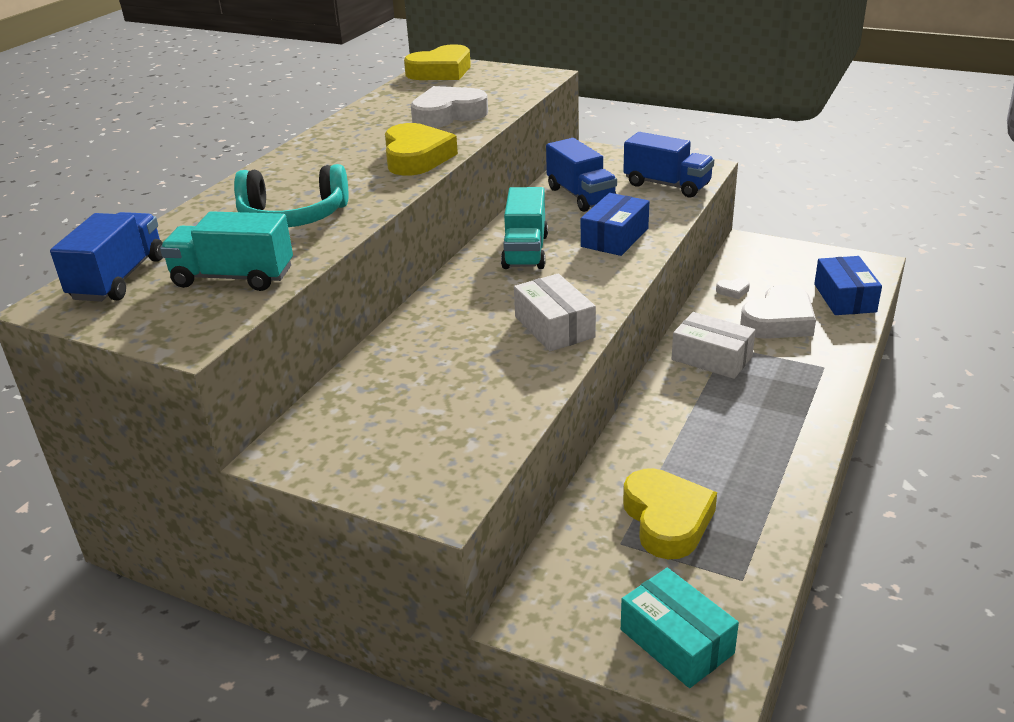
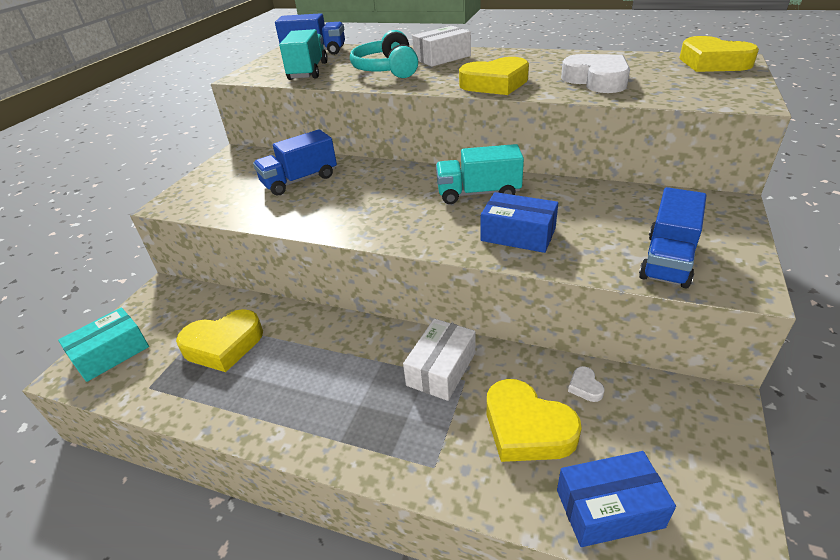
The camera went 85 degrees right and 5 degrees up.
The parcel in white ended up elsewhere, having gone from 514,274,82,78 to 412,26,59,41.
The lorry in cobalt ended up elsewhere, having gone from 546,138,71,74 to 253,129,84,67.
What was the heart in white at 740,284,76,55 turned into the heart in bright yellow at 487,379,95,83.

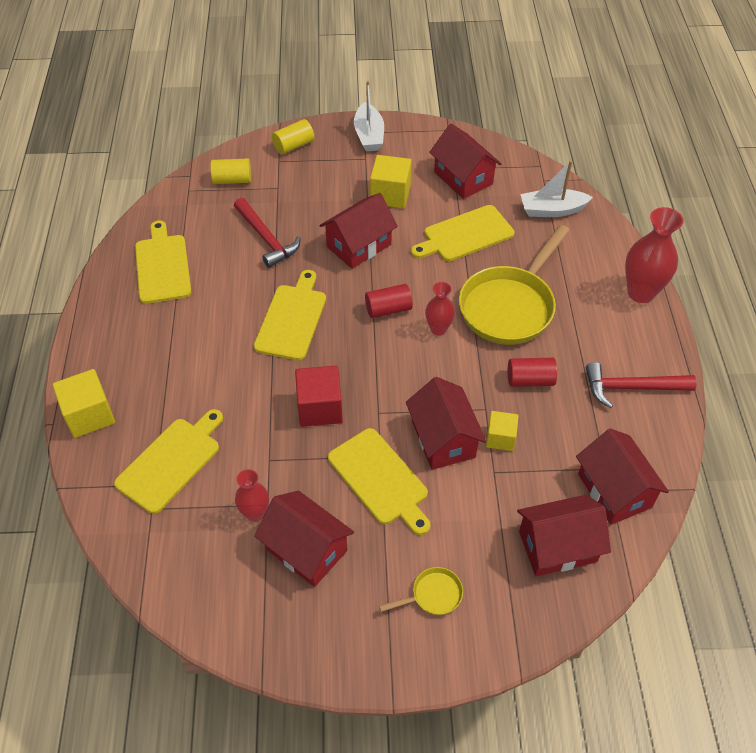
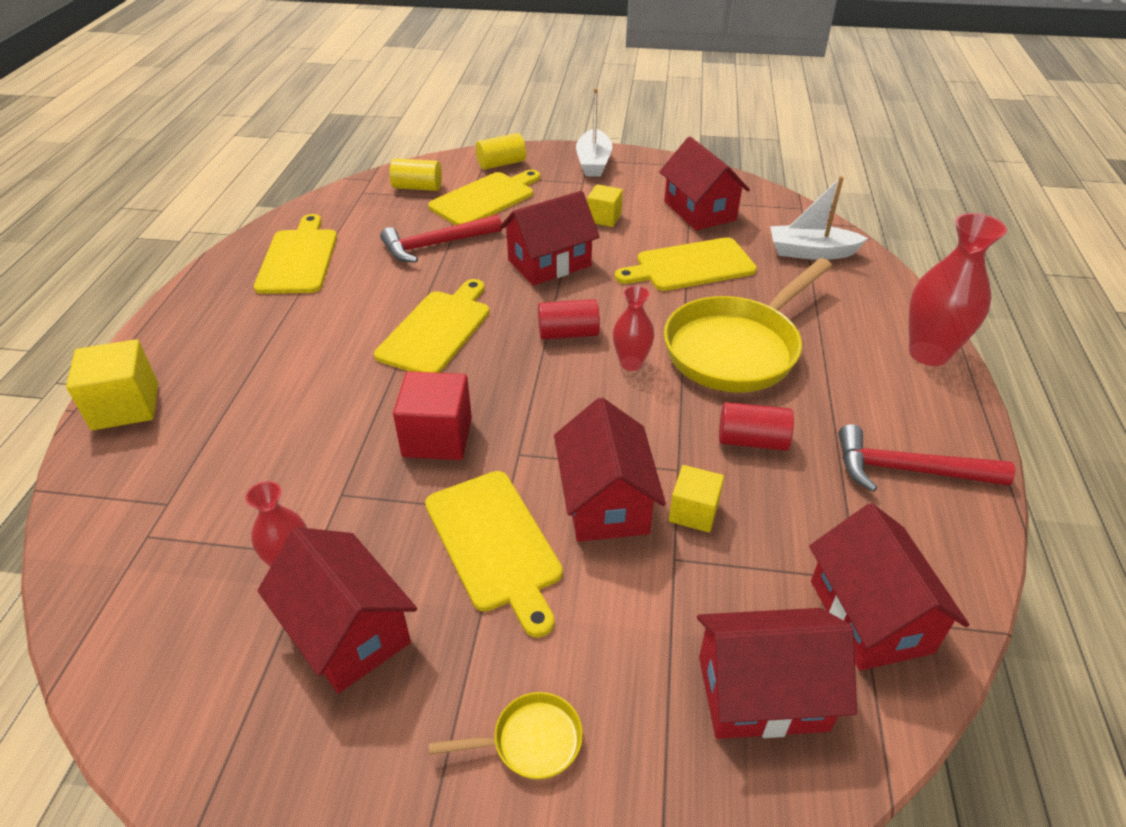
The camera went 10 degrees right and 10 degrees down.
The bread board in bright yellow ended up elsewhere, having gone from 114,409,109,105 to 428,170,112,55.
The claw hammer in scarlet at 234,198,67,70 ended up facing another way, 90 degrees clockwise from before.
The size of the block in bright yellow at 370,155,42,53 changed by a factor of 0.63.

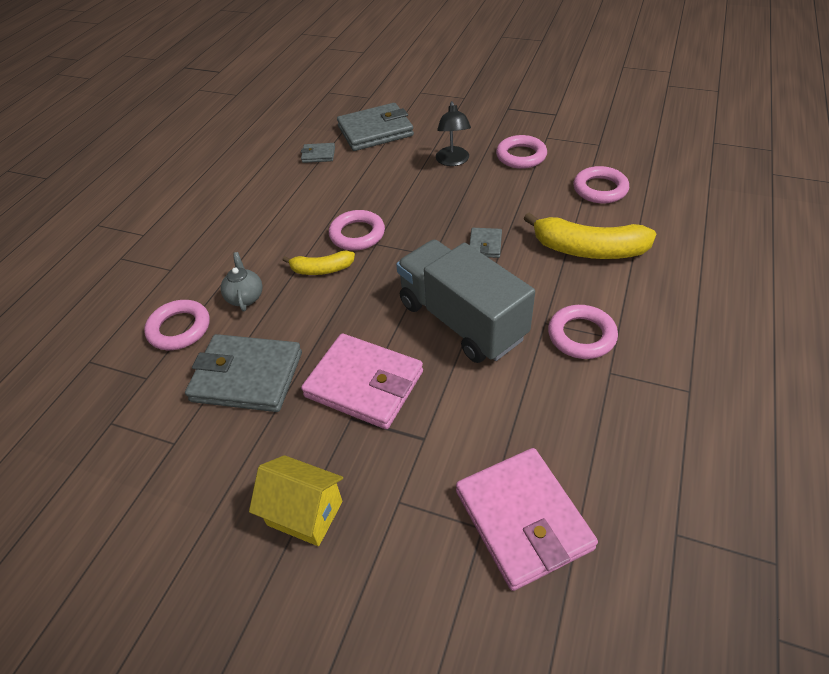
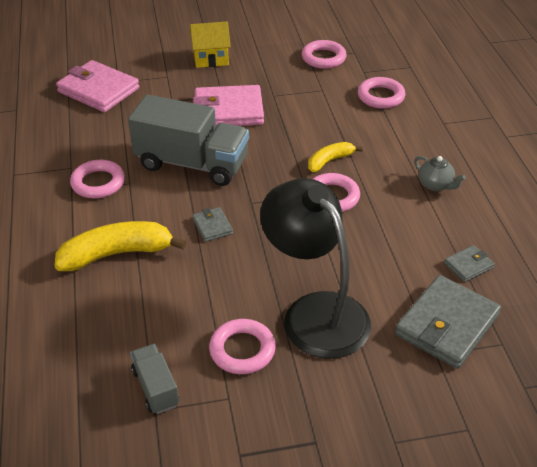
The camera went 145 degrees right and 5 degrees down.
The second view lost the card wallet in ash-grey at 185,334,117,78.
The teapot in ash-grey ended up elsewhere, having gone from 221,252,42,59 to 414,156,52,35.
The size of the reading lamp in black at 436,101,35,65 changed by a factor of 1.99.
The ring in rose-pink ended up elsewhere, having gone from 574,166,55,38 to 302,40,45,29.
The second view gained the lorry in ash-grey at 130,344,49,70.

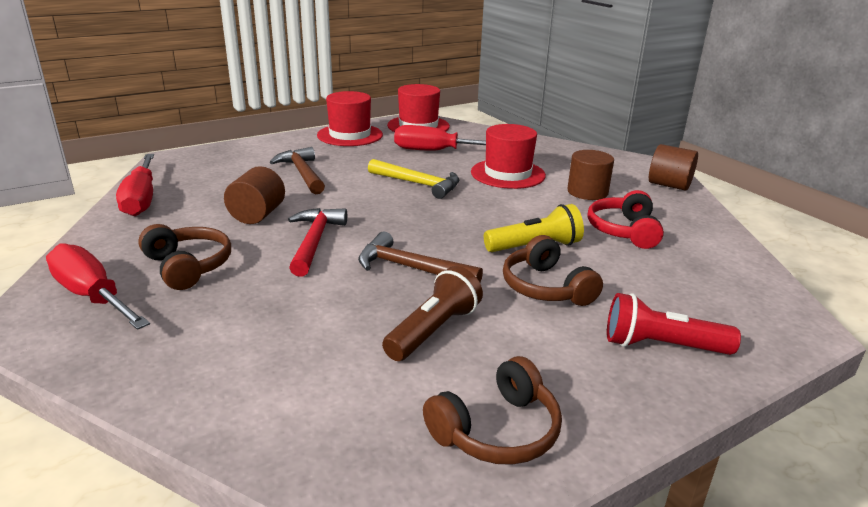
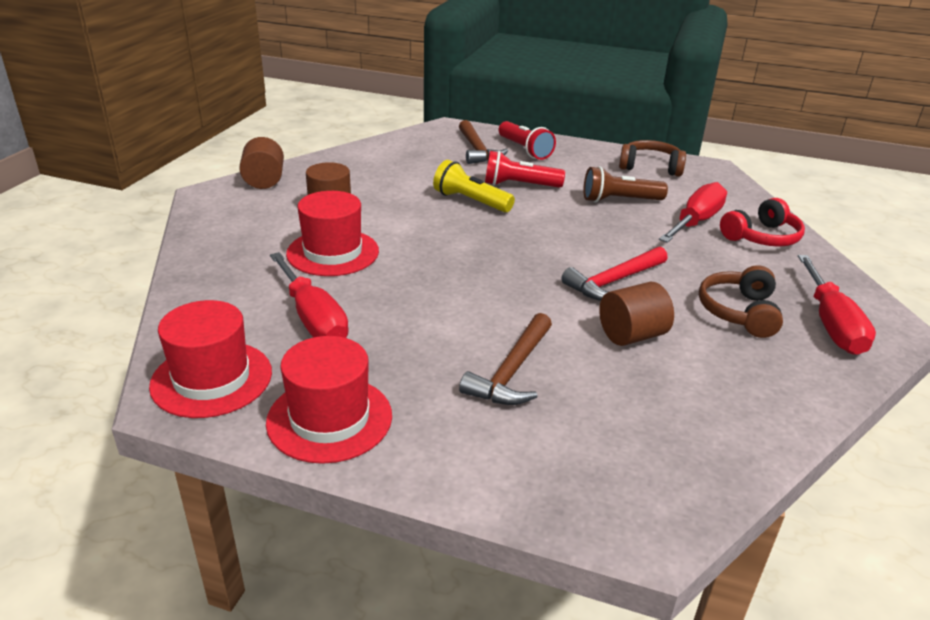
The camera went 130 degrees left and 5 degrees up.
The flat screwdriver in scarlet ended up elsewhere, having gone from 116,154,38,62 to 659,182,68,61.
The claw hammer in dark brown ended up elsewhere, having gone from 358,231,125,51 to 459,120,49,44.
The second view lost the claw hammer in bright yellow at 368,159,92,40.
Where the headphones in dark brown stood at 503,235,100,71, the flashlight in scarlet came to stand at 485,151,80,37.
The headphones in scarlet ended up elsewhere, having gone from 588,190,76,59 to 720,198,85,49.

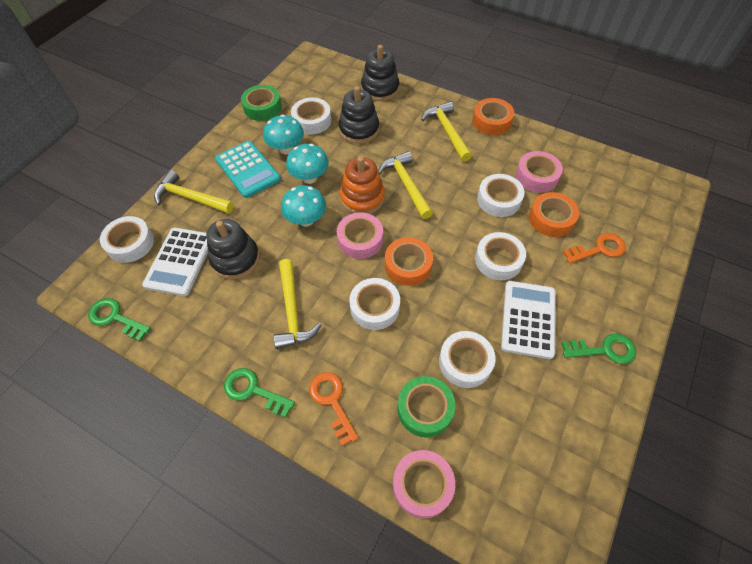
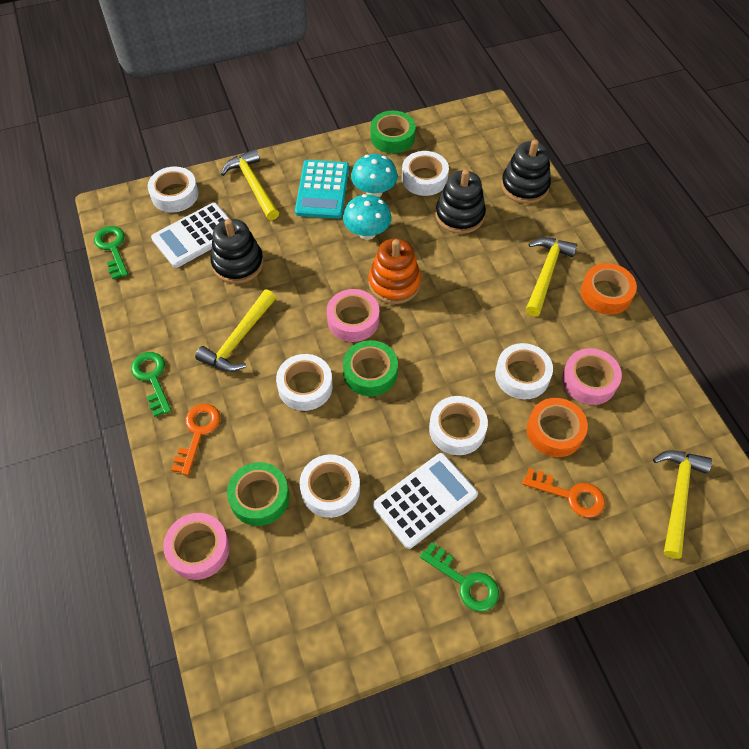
The camera went 40 degrees right and 0 degrees up.
The second view lost the toadstool in teal at 281,185,45,42.
The claw hammer in bright yellow ended up elsewhere, having gone from 378,151,55,68 to 653,450,59,109.
What was the tape in orange at 385,237,48,49 turned into the tape in green at 343,340,55,56.

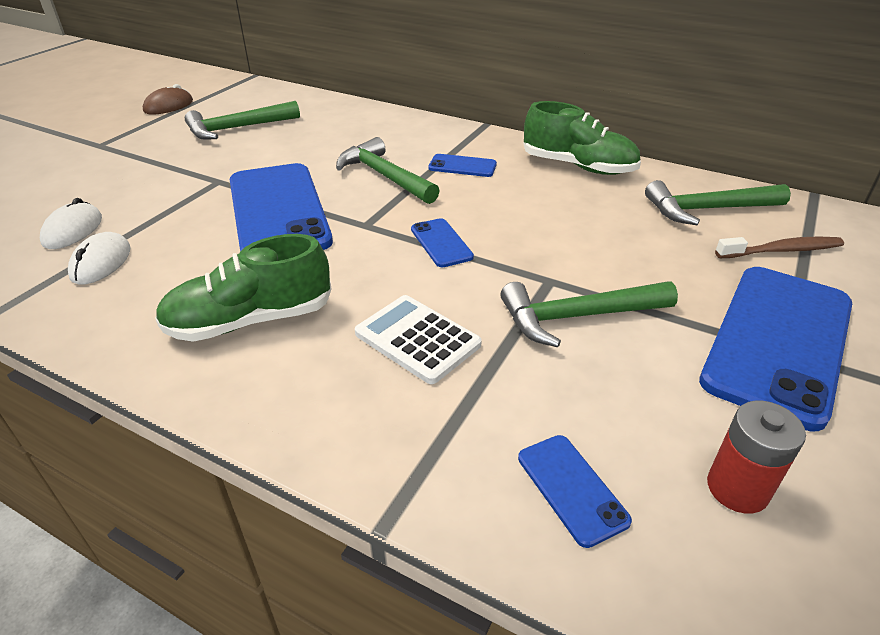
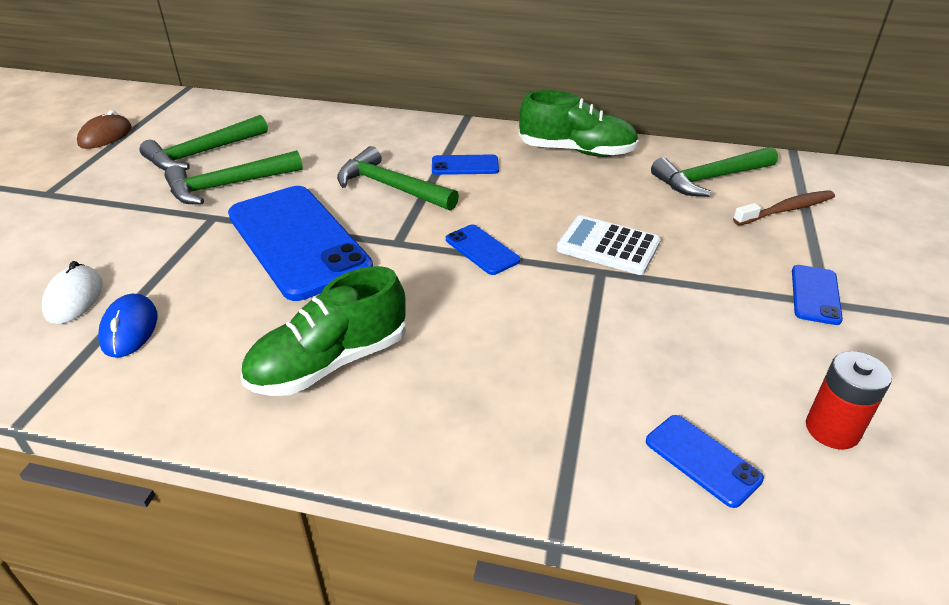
The camera went 15 degrees left and 0 degrees up.
What was the PC mouse in white at 68,232,63,53 turned into the PC mouse in cobalt at 98,294,59,64.
The calculator in white ended up elsewhere, having gone from 355,295,127,89 to 556,215,105,60.
The claw hammer in green ended up elsewhere, having gone from 500,282,178,65 to 164,150,139,54.
The size of the mobile phone in cobalt at 699,267,153,164 changed by a factor of 0.44.

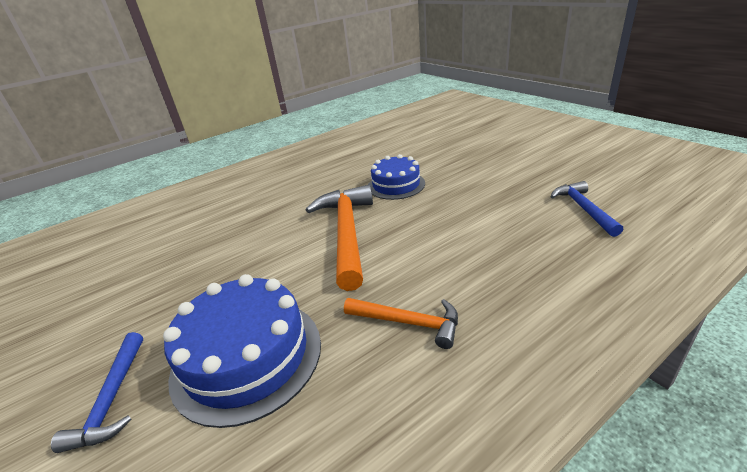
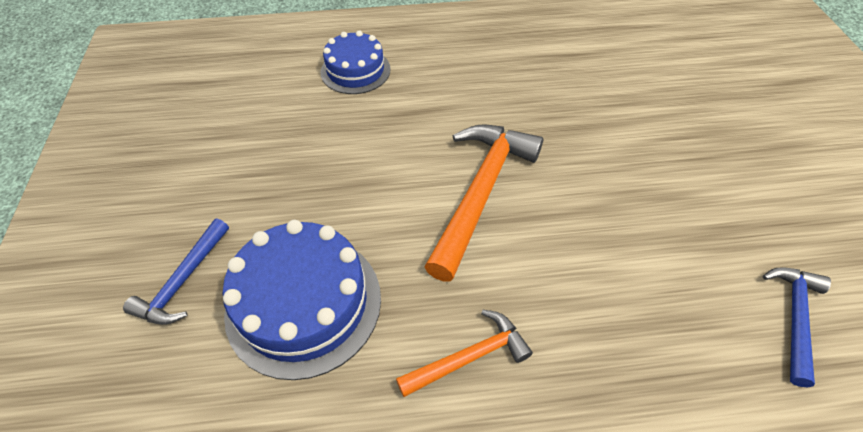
The camera went 25 degrees right and 20 degrees up.
The claw hammer in orange at 344,298,114,51 ended up facing another way, 75 degrees counterclockwise from before.
The layer cake in cobalt ended up elsewhere, having gone from 368,154,57,46 to 321,30,70,64.

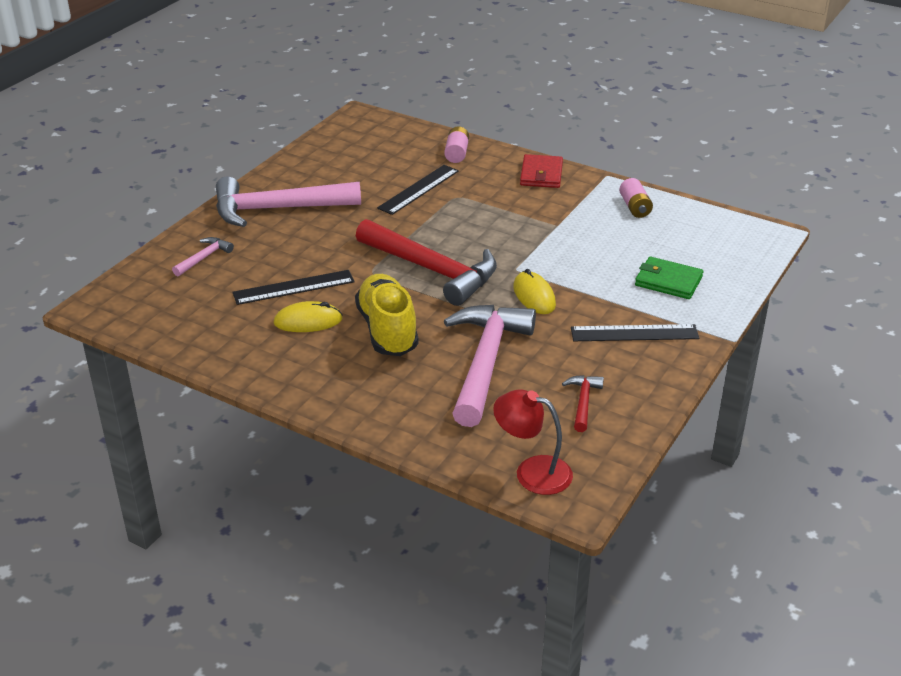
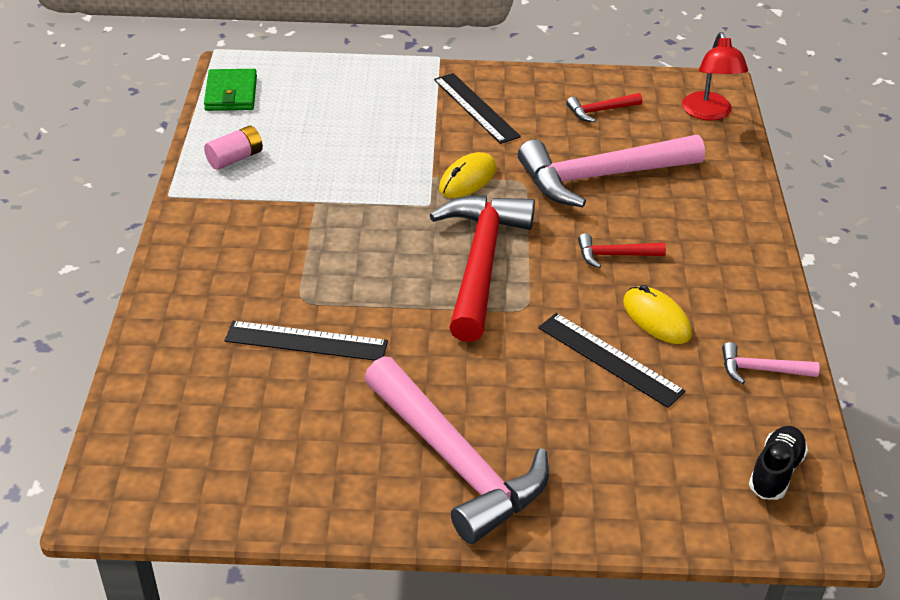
The camera went 120 degrees left and 5 degrees up.
The claw hammer in rose-pink ended up elsewhere, having gone from 172,237,62,39 to 722,342,98,42.
Where the sneaker in bright yellow stood at 355,274,64,82, the claw hammer in scarlet came to stand at 578,233,88,35.
The second view lost the battery in rose-pink at 444,126,25,37.
The second view lost the card wallet in scarlet at 520,154,43,34.
The card wallet in green ended up elsewhere, having gone from 635,257,68,42 to 204,69,53,42.
The second view gained the sneaker in black at 749,426,59,74.

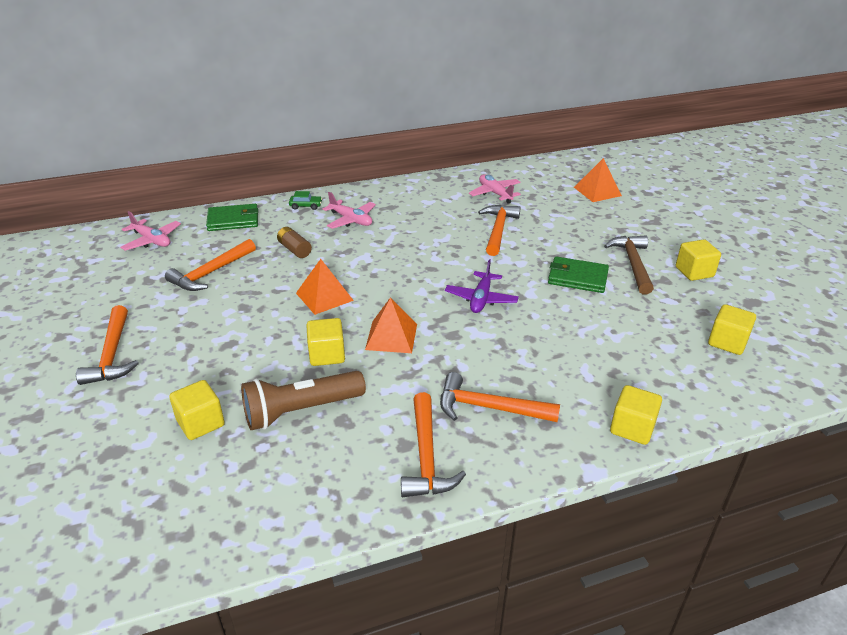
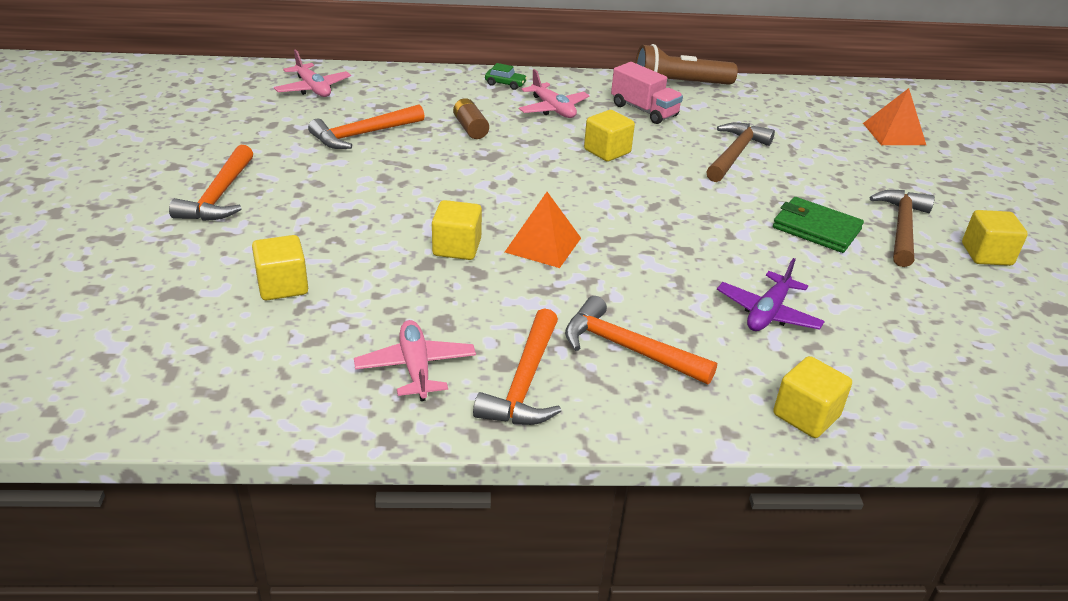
The camera went 15 degrees right and 0 degrees up.
The second view lost the card wallet in green at 206,204,52,27.
The flashlight in dark brown ended up elsewhere, having gone from 241,371,125,59 to 635,44,103,41.
The second view lost the solid pyramid in orange at 296,259,58,56.
The toy plane in violet ended up elsewhere, having gone from 445,259,74,54 to 717,258,108,73.
The toy plane in rose-pink ended up elsewhere, having gone from 469,174,52,30 to 354,320,122,81.
What was the claw hammer in orange at 478,205,43,51 turned into the claw hammer in dark brown at 706,123,69,59.
The block in bright yellow ended up elsewhere, having gone from 708,304,48,51 to 584,110,51,51.
The second view gained the lorry in rose-pink at 611,62,72,62.

